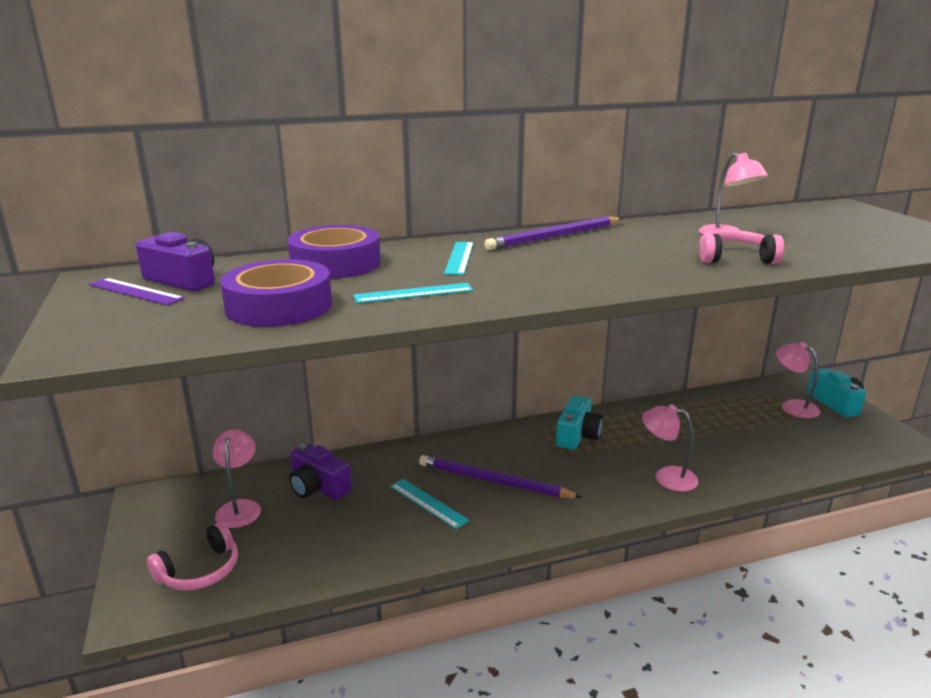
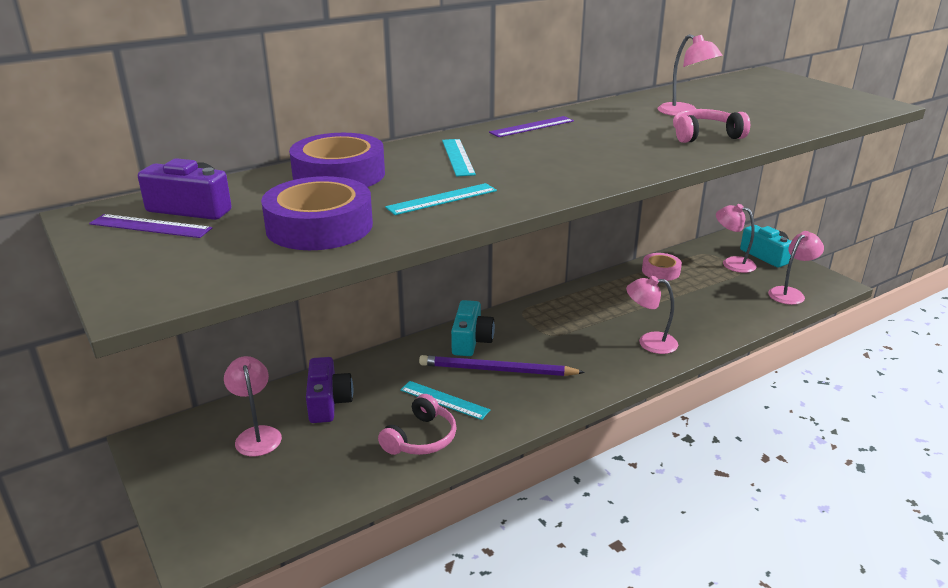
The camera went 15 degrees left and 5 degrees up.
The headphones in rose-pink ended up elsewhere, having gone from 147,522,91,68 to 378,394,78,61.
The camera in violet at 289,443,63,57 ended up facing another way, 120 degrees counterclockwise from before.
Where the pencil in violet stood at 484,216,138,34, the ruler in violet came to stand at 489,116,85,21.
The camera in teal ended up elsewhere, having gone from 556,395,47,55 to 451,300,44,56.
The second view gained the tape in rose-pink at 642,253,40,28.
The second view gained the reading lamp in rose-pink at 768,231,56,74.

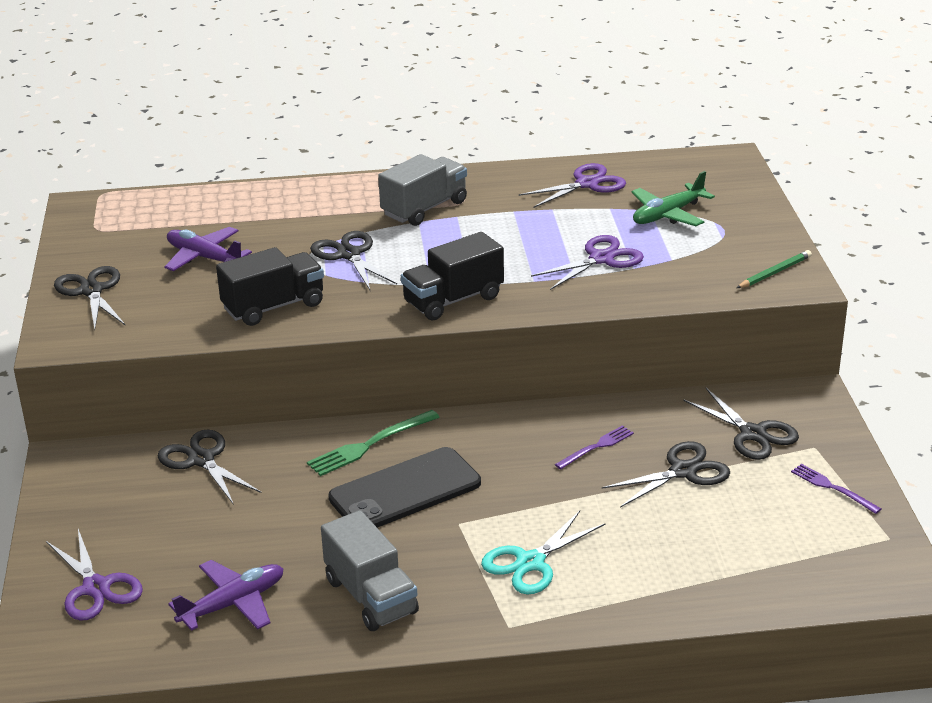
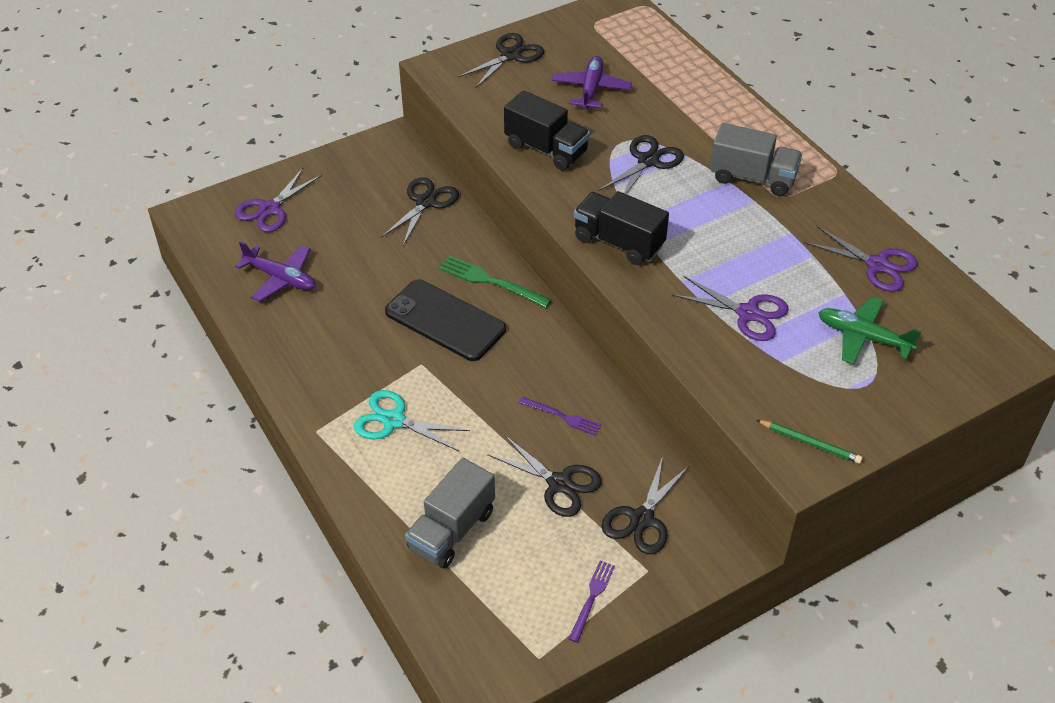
The camera went 65 degrees right and 15 degrees up.
The lorry in ash-grey ended up elsewhere, having gone from 321,510,98,121 to 405,458,90,110.

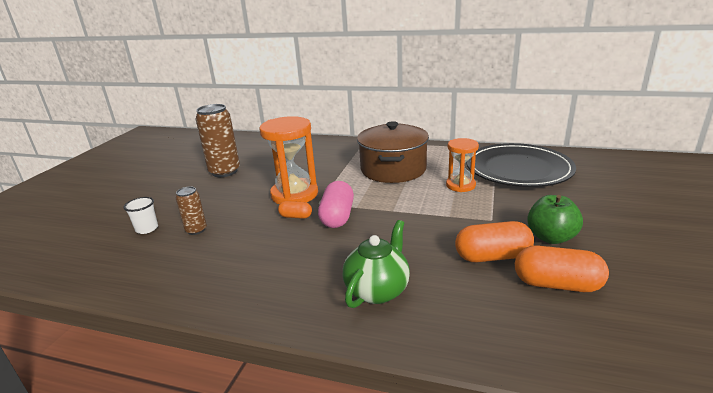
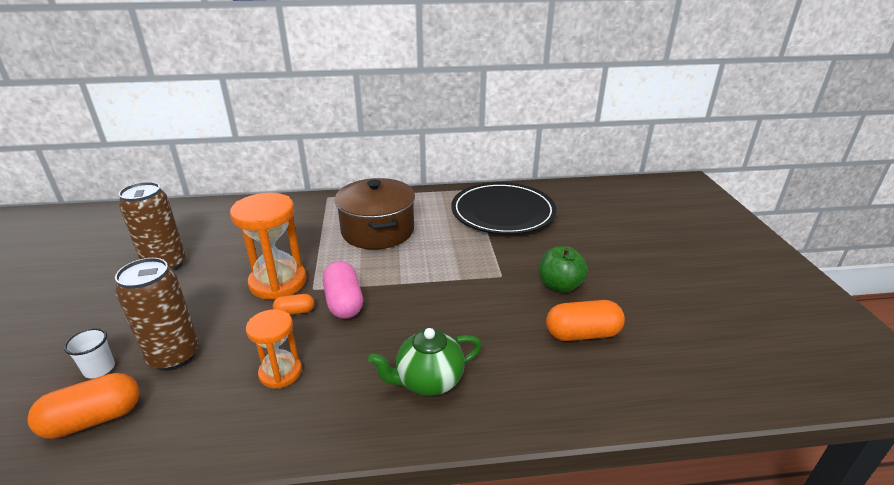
The camera went 25 degrees left and 5 degrees up.
The size of the soda can in dark brown at 176,186,31,49 changed by a factor of 1.88.
The teapot in green at 343,220,67,88 ended up facing another way, 120 degrees counterclockwise from before.
The sand timer in orange ended up elsewhere, having gone from 446,138,33,54 to 246,309,56,80.
The capsule in orange ended up elsewhere, having gone from 455,221,79,41 to 28,373,112,66.

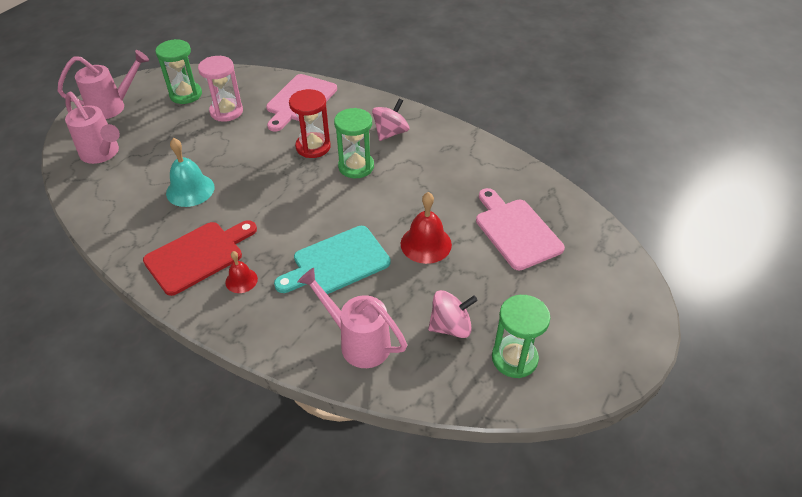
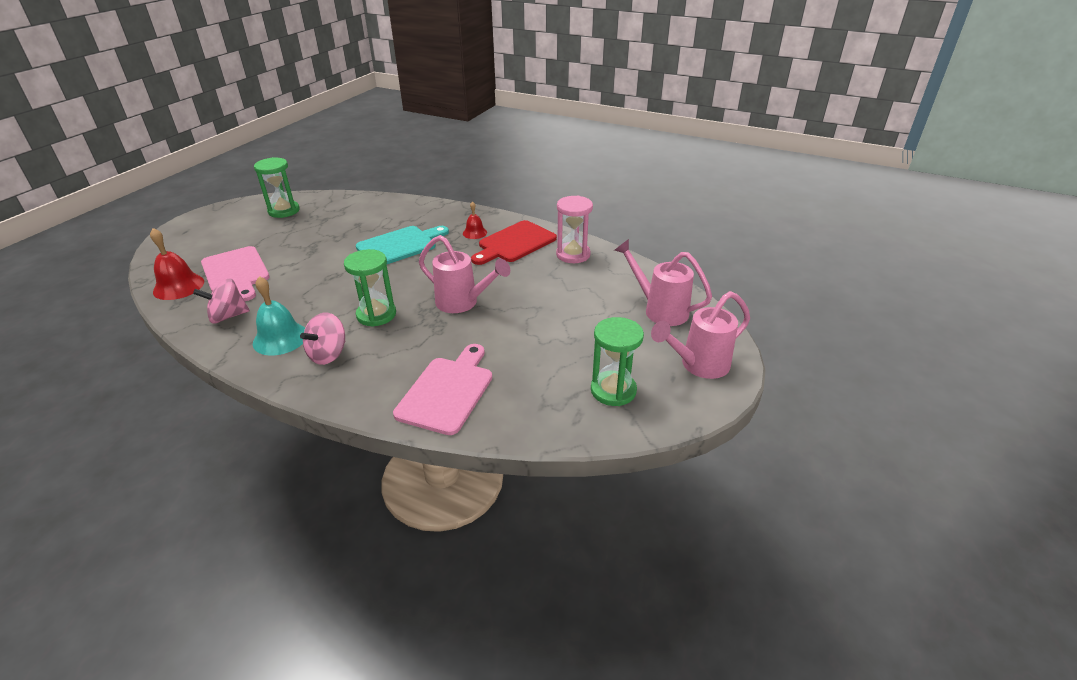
The camera went 175 degrees right and 10 degrees down.
The hand bell in teal ended up elsewhere, having gone from 166,138,48,69 to 253,276,52,80.
The sand timer in rose-pink ended up elsewhere, having gone from 198,56,45,66 to 556,196,37,67.
The second view lost the sand timer in scarlet at 289,89,42,69.
The sprinkling can in rose-pink ended up elsewhere, having gone from 298,268,109,100 to 419,235,91,78.
The hand bell in scarlet ended up elsewhere, having gone from 401,192,51,72 to 150,228,54,72.
The spinning top in rose-pink ended up elsewhere, having gone from 428,290,50,48 to 193,279,57,45.

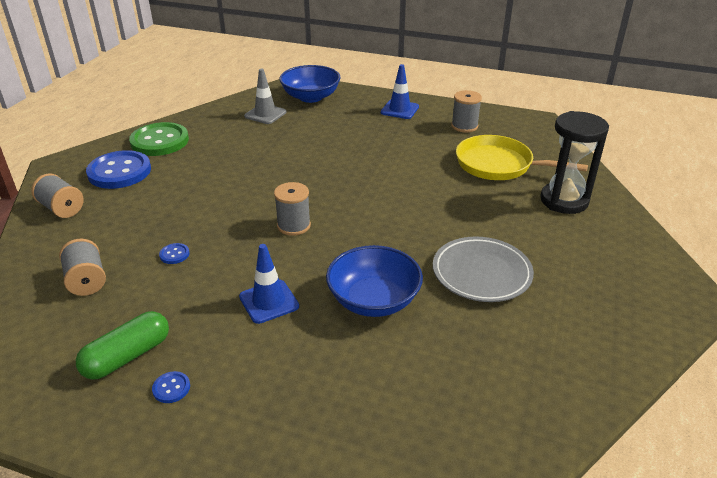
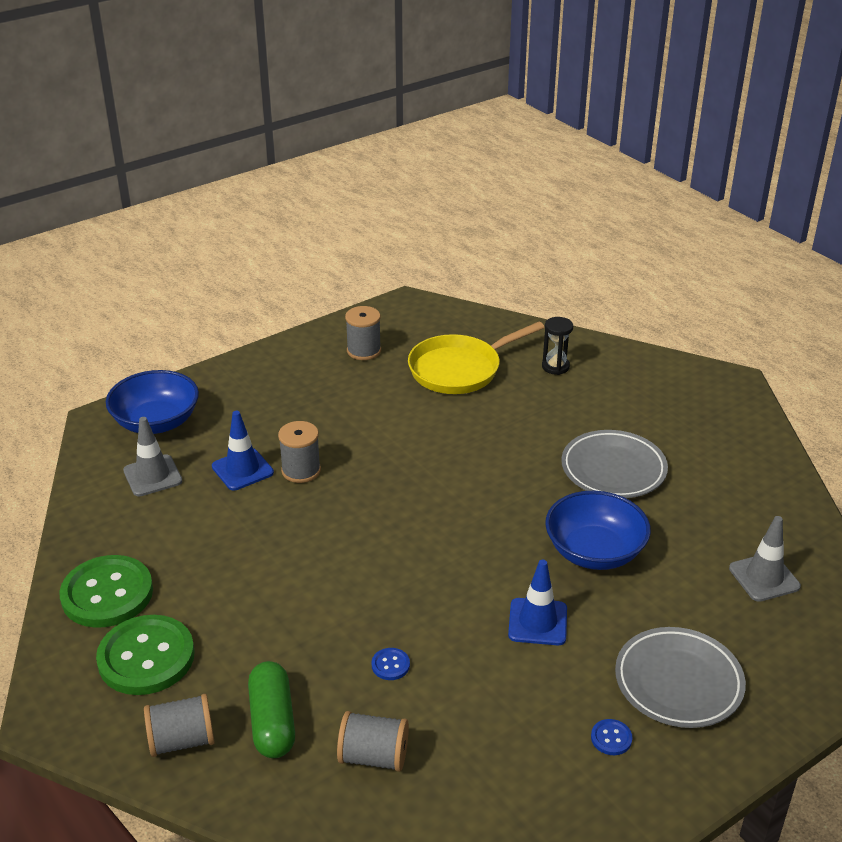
The camera went 55 degrees left and 0 degrees up.
The capsule in green ended up elsewhere, having gone from 76,311,93,69 to 248,661,47,97.
What was the sewing button in cobalt at 86,150,65,39 turned into the sewing button in green at 96,615,99,80.
The reel of thread in ash-grey ended up elsewhere, having gone from 274,182,37,54 to 278,421,43,62.
The safety cone in cobalt ended up elsewhere, having gone from 381,64,38,55 to 212,411,62,80.
The size of the sand timer in black at 540,111,69,103 changed by a factor of 0.53.
The second view gained the flat dish in ash-grey at 615,627,131,101.
The second view gained the safety cone in ash-grey at 729,516,72,86.

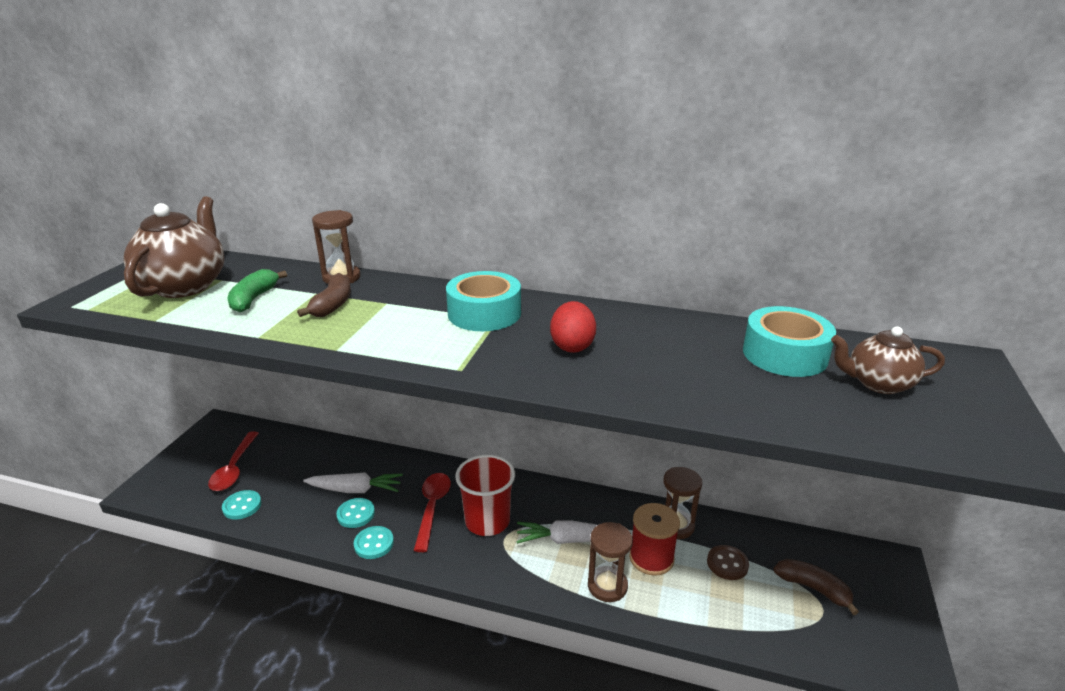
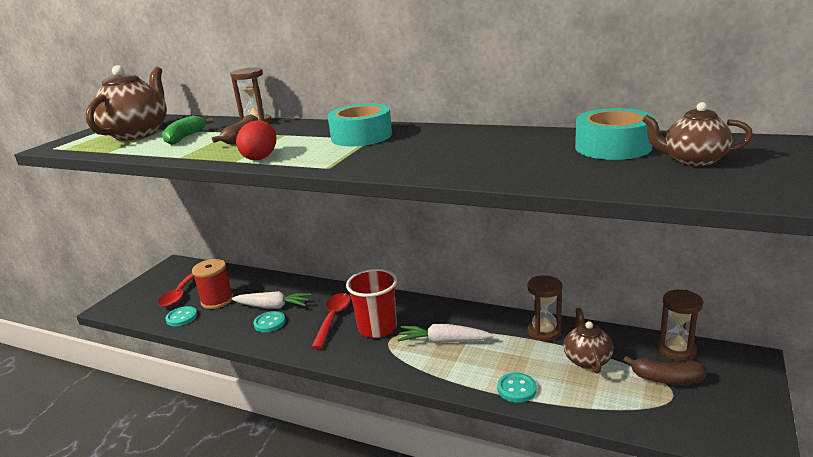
The camera went 10 degrees right and 5 degrees down.
The sewing button in teal ended up elsewhere, having gone from 354,526,40,33 to 497,373,40,30.
The egg in scarlet ended up elsewhere, having gone from 550,301,46,52 to 236,120,40,40.
The sand timer in dark brown ended up elsewhere, having gone from 588,522,45,80 to 658,290,45,71.
The reel of thread in scarlet ended up elsewhere, having gone from 629,503,51,73 to 192,259,42,50.
Where the sewing button in dark brown stood at 707,545,42,35, the teapot in dark brown came to stand at 563,308,50,65.
The banana in dark brown at 774,559,85,56 ended up facing another way, 150 degrees clockwise from before.

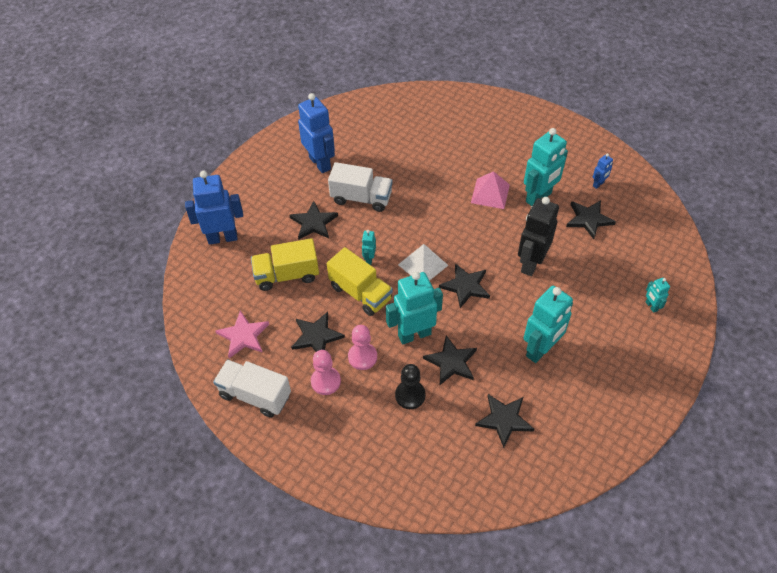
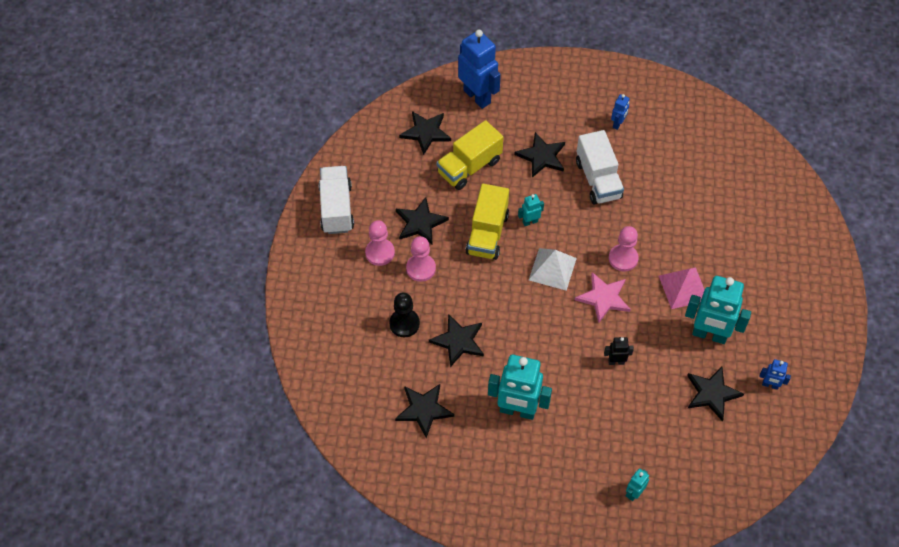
The camera went 60 degrees right and 5 degrees up.
The five-pointed star in rose-pink ended up elsewhere, having gone from 215,310,54,48 to 575,272,56,52.
The lorry in bright yellow at 251,238,68,53 ended up facing another way, 90 degrees counterclockwise from before.
The size of the toy robot in cobalt at 298,93,37,80 changed by a factor of 0.46.
The second view lost the toy robot in teal at 386,272,57,72.
The five-pointed star in black ended up elsewhere, having gone from 439,263,51,45 to 399,111,52,44.
The size of the toy robot in black at 518,197,41,79 changed by a factor of 0.46.
The second view gained the game pawn in rose-pink at 609,226,30,46.

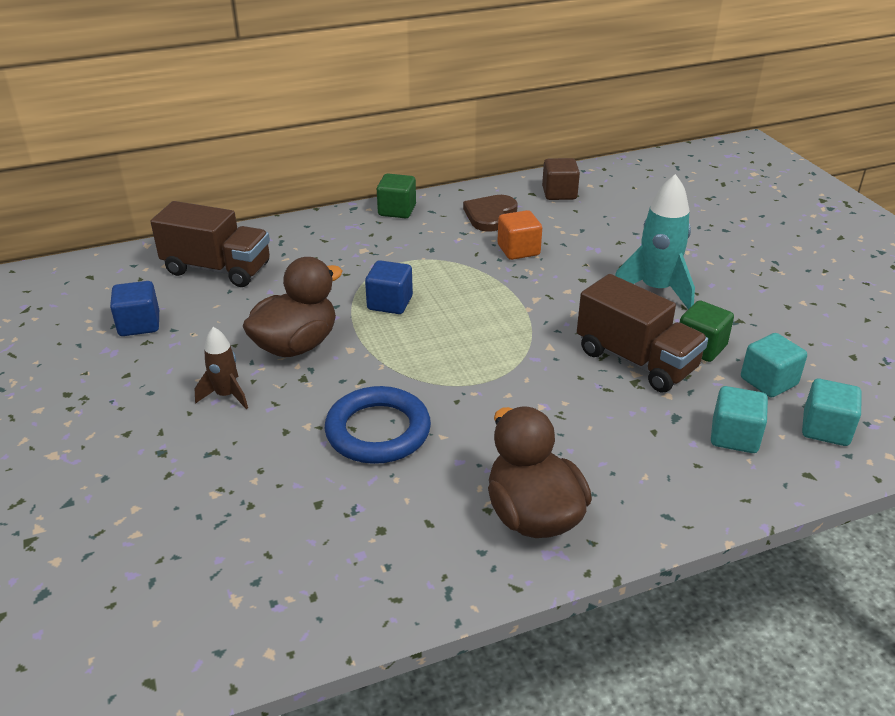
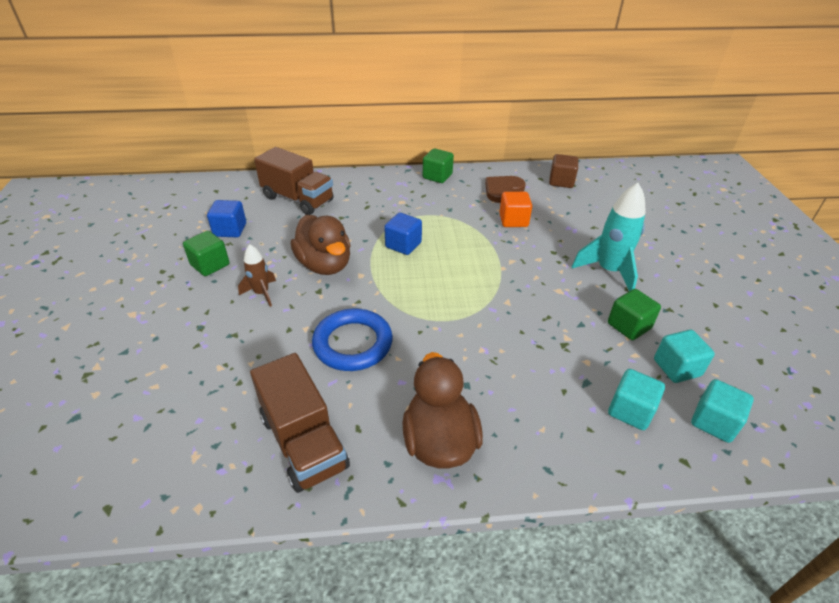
The camera went 15 degrees right and 5 degrees up.
The duck in dark brown at 243,257,99,100 ended up facing another way, 90 degrees clockwise from before.
The lorry in dark brown ended up elsewhere, having gone from 577,274,131,118 to 250,353,100,140.
The second view gained the block in green at 183,231,46,45.

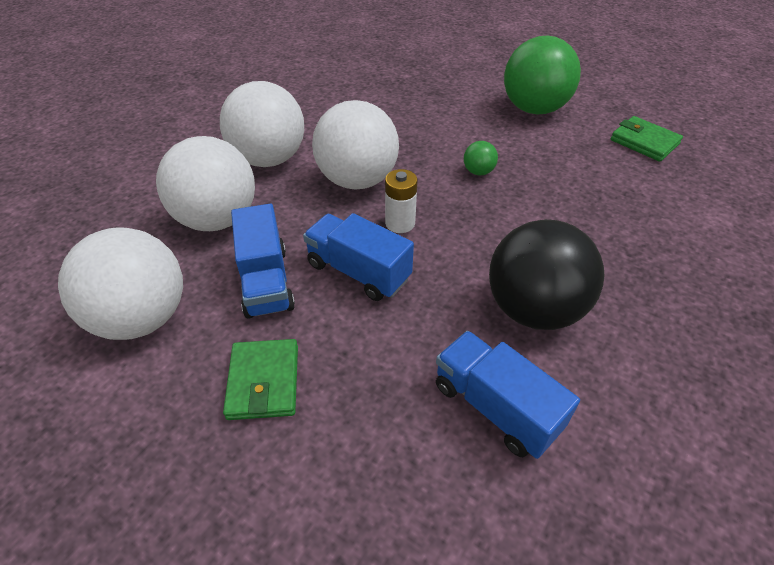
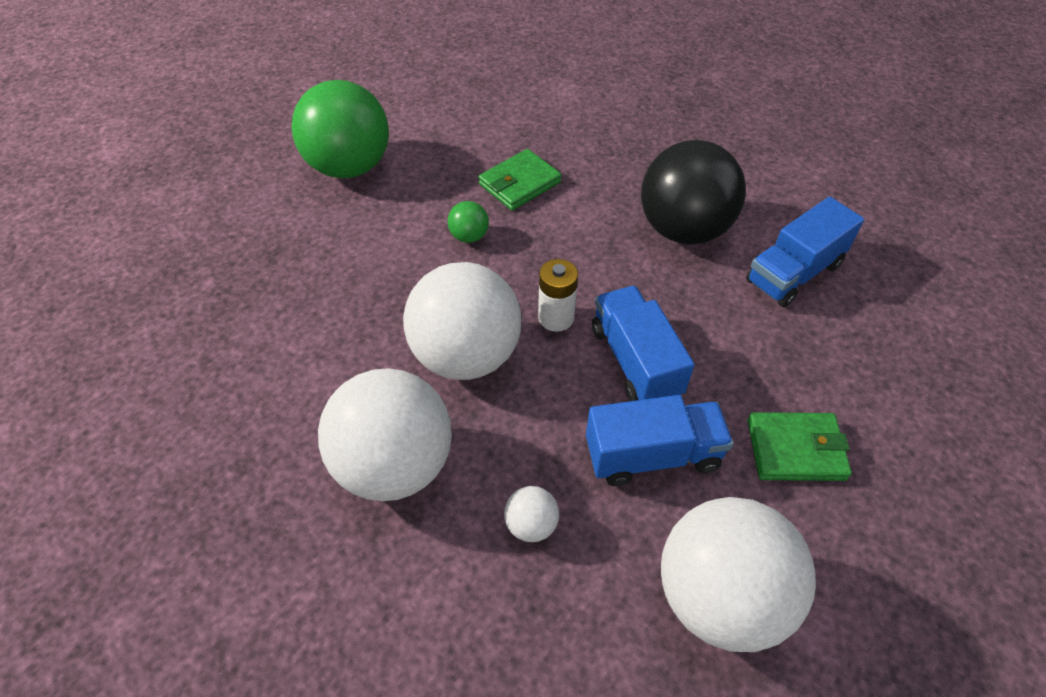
The camera went 85 degrees left and 5 degrees up.
The size of the sphere in white at 156,136,99,95 changed by a factor of 0.41.
The lorry in cobalt at 303,213,111,88 ended up facing another way, 120 degrees clockwise from before.
The card wallet in green ended up elsewhere, having gone from 611,116,72,46 to 478,149,84,61.

